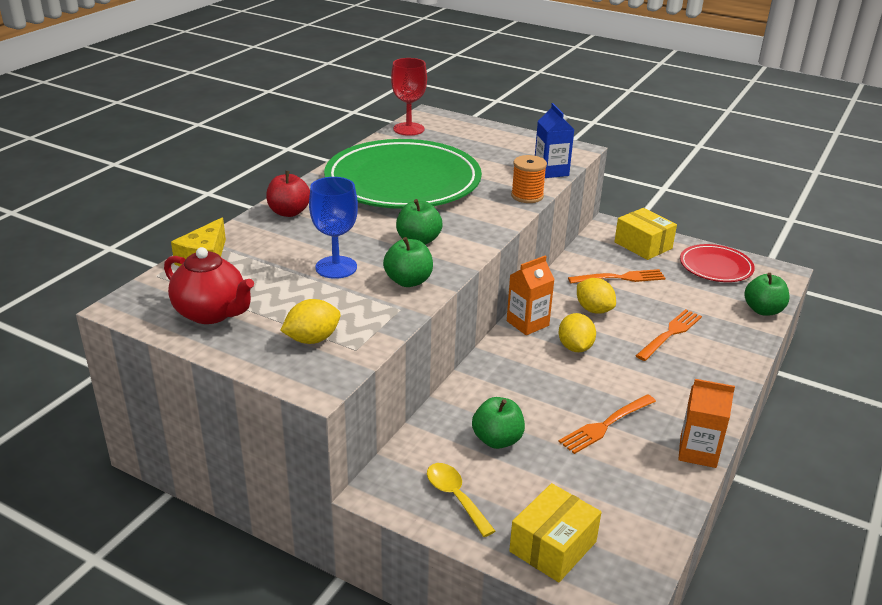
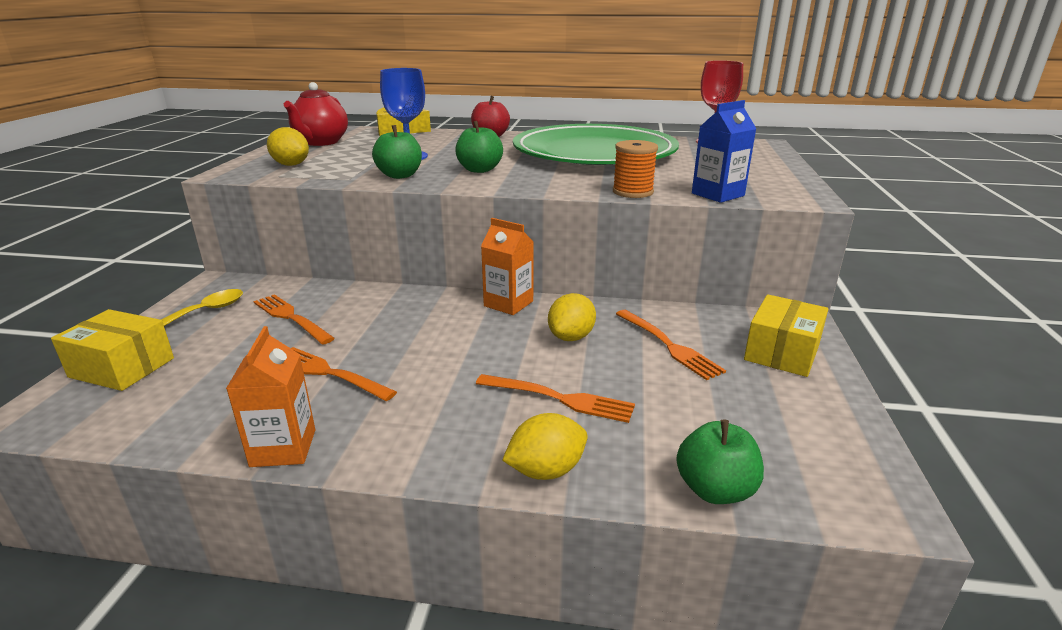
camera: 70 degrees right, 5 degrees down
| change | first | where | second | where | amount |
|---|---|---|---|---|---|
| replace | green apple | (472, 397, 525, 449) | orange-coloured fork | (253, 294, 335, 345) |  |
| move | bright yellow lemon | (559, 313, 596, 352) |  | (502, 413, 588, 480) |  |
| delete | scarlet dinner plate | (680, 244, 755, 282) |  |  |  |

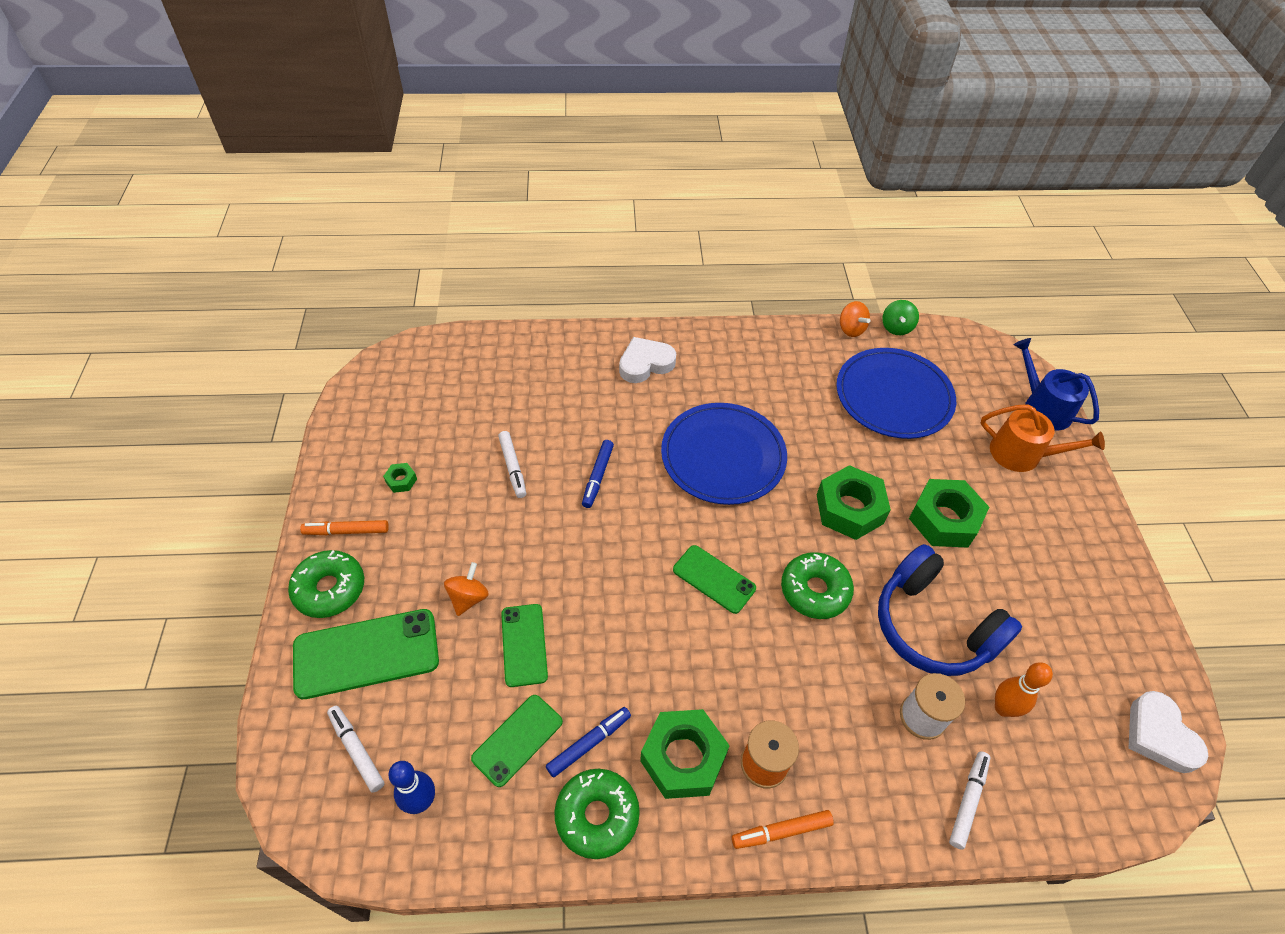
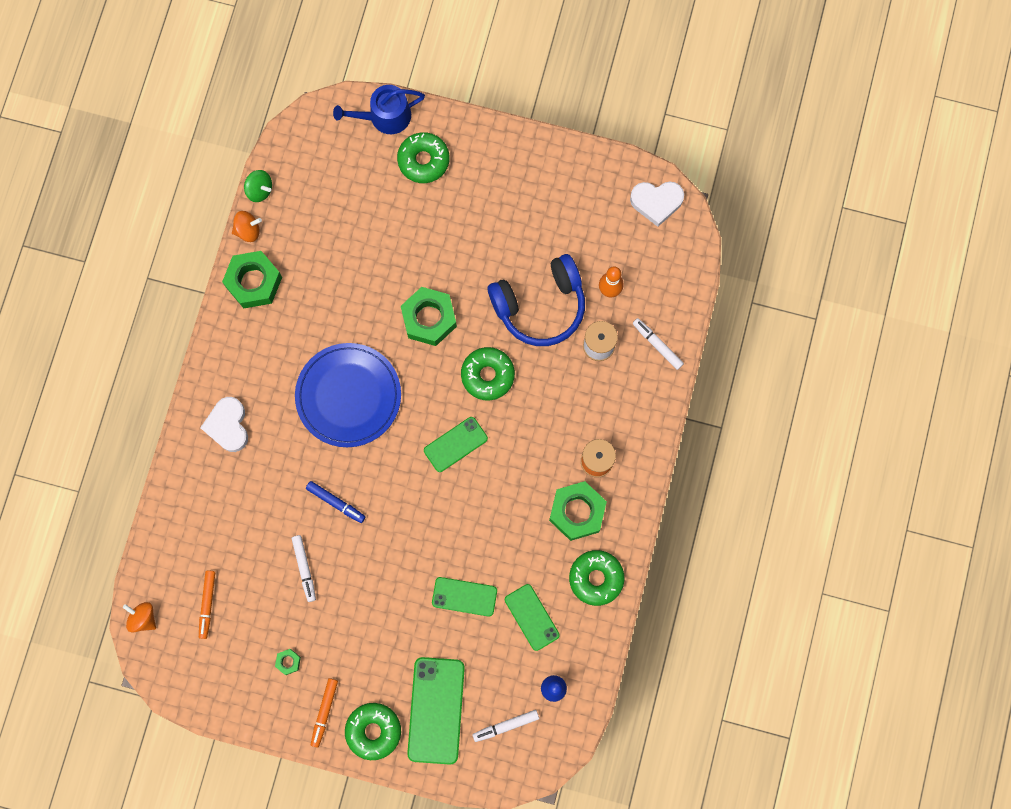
camera: 70 degrees left, 25 degrees up
| change | first | where | second | where | amount |
|---|---|---|---|---|---|
| move | orange-coloured whirligig | (444, 562, 489, 616) |  | (123, 602, 156, 632) |  |
| rotate | pure white felt pen | (498, 431, 526, 498) |  | (292, 535, 316, 602) | 75 degrees clockwise |
| delete | royal blue felt pen | (546, 707, 631, 778) |  |  |  |
| move | orange-coloured felt pen | (732, 810, 834, 849) |  | (199, 570, 215, 639) |  |
| delete | royal blue dinner plate | (836, 348, 956, 439) |  |  |  |
| move | green hex nut | (909, 479, 989, 547) |  | (222, 251, 282, 308) |  |
| replace | orange-coloured watering pot | (980, 404, 1105, 472) | green doughnut | (397, 132, 450, 183) |  |

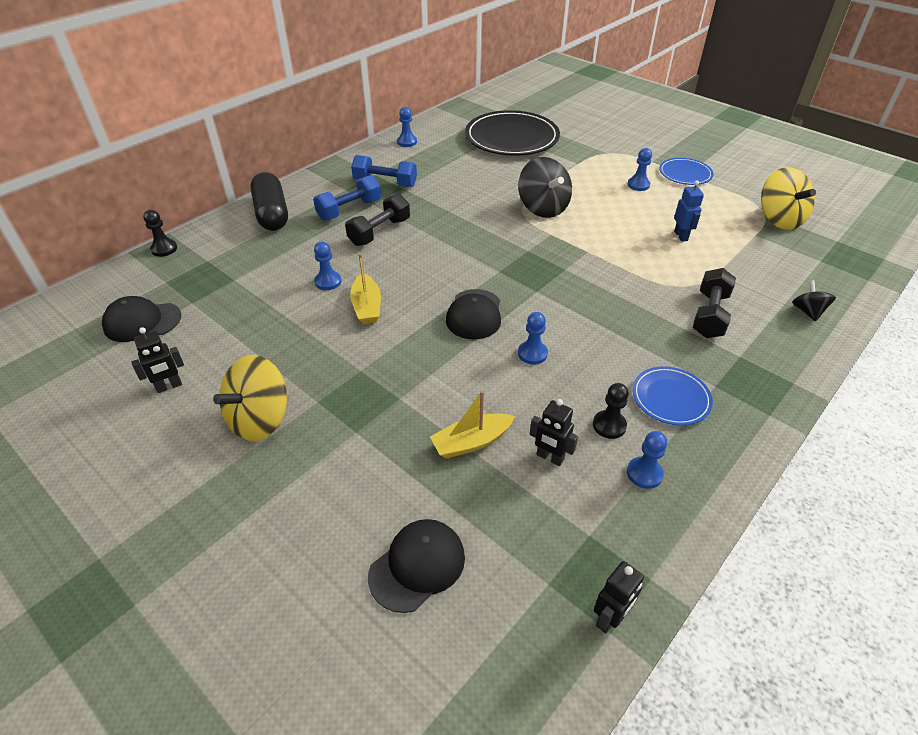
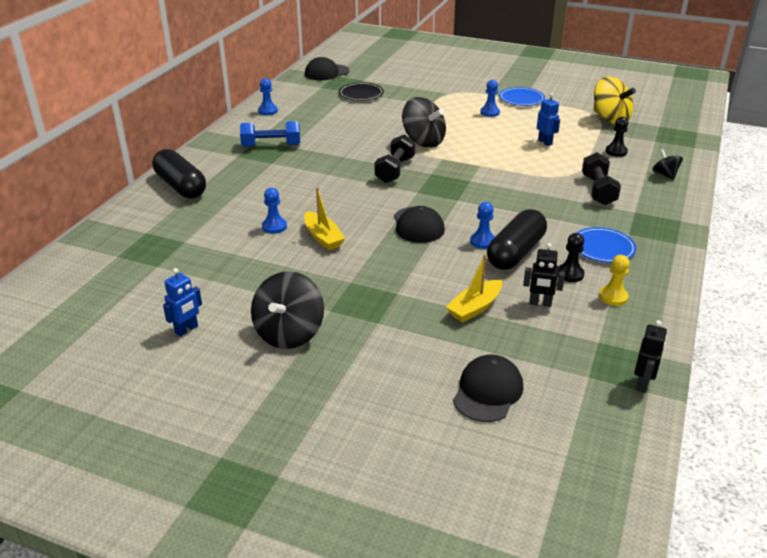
camera: 20 degrees left, 10 degrees down
| change | first | where | second | where | amount |
|---|---|---|---|---|---|
| move | jet-black cap | (102, 296, 181, 342) |  | (305, 57, 349, 80) |  |
| recolor | jet-black robot | (131, 327, 184, 393) | royal blue robot | (163, 268, 202, 337) |  |
| move | jet-black game pawn | (143, 210, 177, 257) |  | (606, 117, 628, 157) |  |
| recolor | bright yellow whirligig | (213, 355, 287, 441) | jet-black whirligig | (251, 271, 324, 349) |  |
| delete | royal blue dumbbell | (313, 175, 381, 221) |  |  |  |
| move | jet-black dumbbell | (345, 194, 410, 246) |  | (374, 134, 415, 183) |  |
| resize | jet-black dinner plate | (465, 110, 560, 156) |  | (339, 82, 384, 101) | x0.52 |
| recolor | royal blue game pawn | (627, 431, 667, 489) | bright yellow game pawn | (599, 255, 630, 306) |  |
| insert |  |  | jet-black capsule | (487, 209, 547, 270) |  |

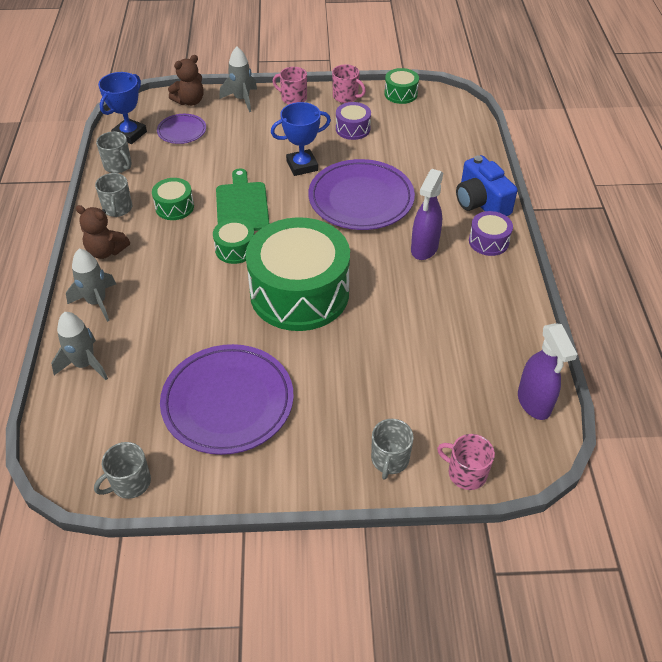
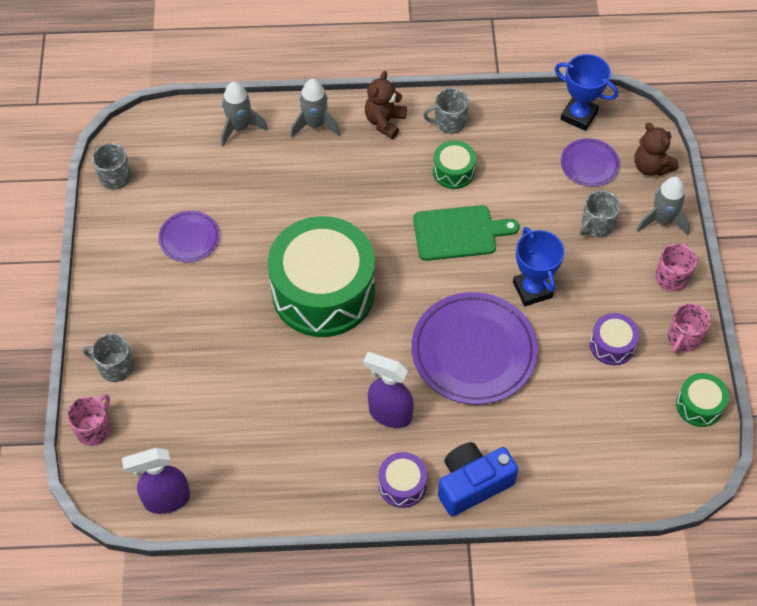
camera: 90 degrees right, 10 degrees up
| change | first | where | second | where | amount |
|---|---|---|---|---|---|
| move | gray mug | (96, 131, 132, 173) |  | (580, 191, 620, 238) |  |
| resize | royal purple dinner plate | (160, 344, 294, 455) |  | (158, 211, 220, 262) | x0.51 |
| delete | green drum | (213, 219, 254, 264) |  |  |  |

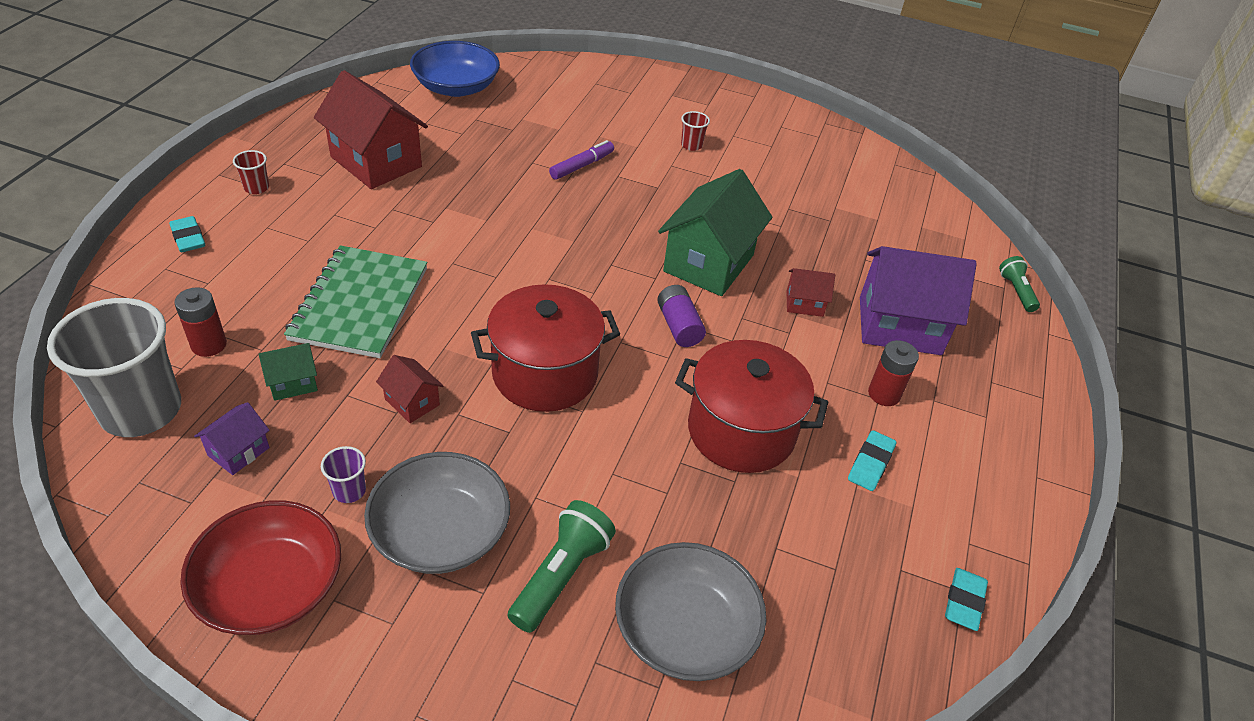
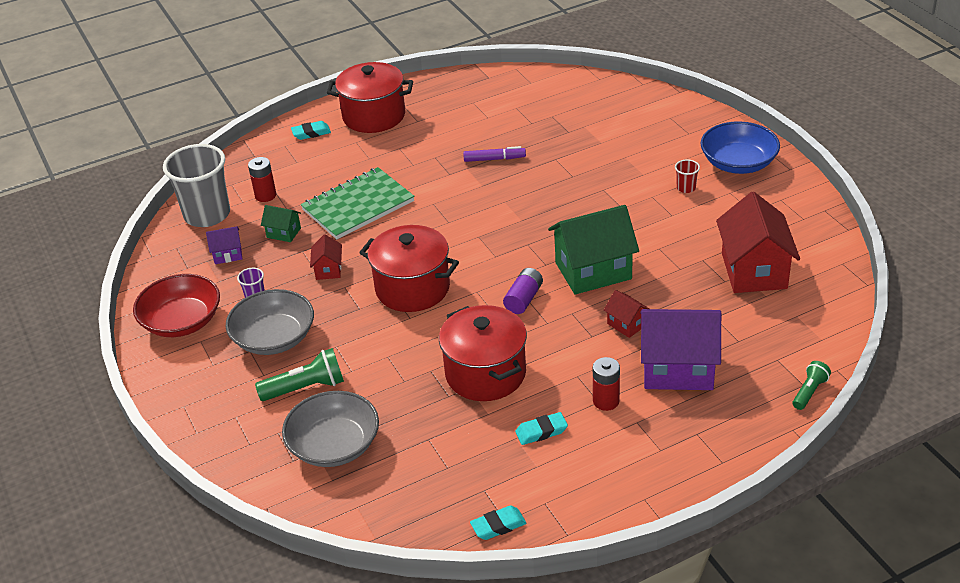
camera: 50 degrees right, 5 degrees down
| change | first | where | second | where | amount |
|---|---|---|---|---|---|
| rotate | turquoise pencil eraser | (169, 216, 205, 252) |  | (291, 121, 331, 140) | 60 degrees clockwise |
| replace | scarlet cup | (233, 150, 269, 194) | scarlet cooking pot | (327, 62, 413, 133) |  |
| move | scarlet house | (314, 70, 428, 189) |  | (716, 192, 800, 293) |  |
| move | royal blue serving bowl | (410, 41, 500, 97) |  | (701, 121, 780, 174) |  |
| move | royal purple felt pen | (549, 140, 614, 180) |  | (463, 146, 526, 162) |  |
| rotate | royal purple house | (860, 246, 977, 355) |  | (640, 309, 721, 390) | 45 degrees counterclockwise |

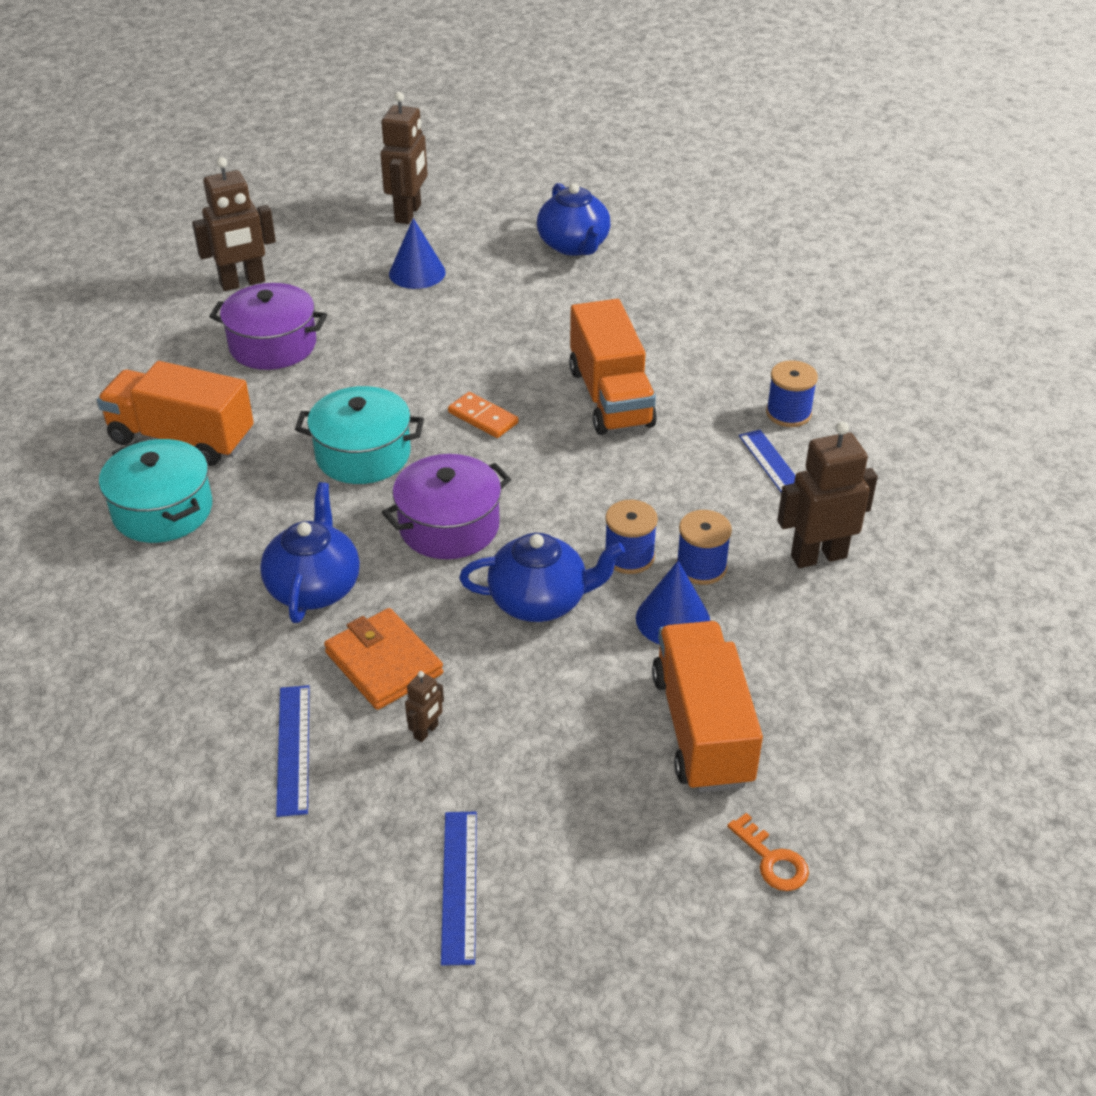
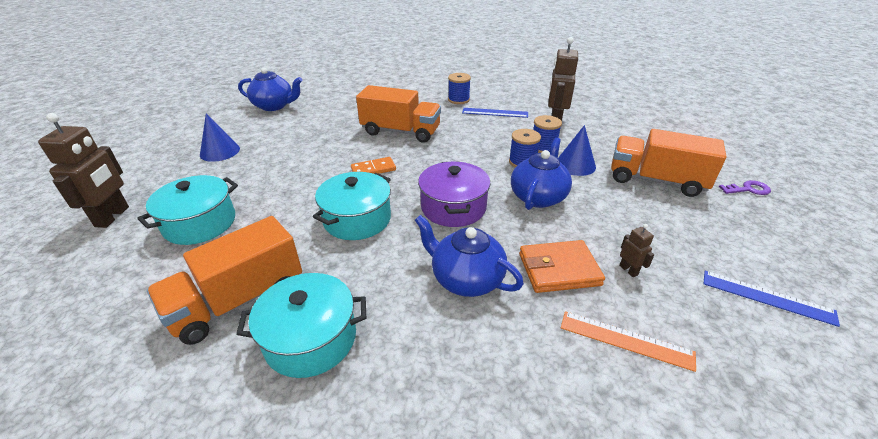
camera: 60 degrees left, 5 degrees down
| change | first | where | second | where | amount |
|---|---|---|---|---|---|
| recolor | royal purple cooking pot | (209, 283, 327, 370) | turquoise cooking pot | (137, 175, 238, 245) |  |
| recolor | royal blue measuring stick | (276, 685, 309, 817) | orange-coloured measuring stick | (561, 311, 696, 372) |  |
| delete | brown robot | (380, 92, 427, 224) |  |  |  |
| recolor | orange-coloured key | (727, 813, 809, 891) | royal purple key | (719, 180, 771, 195) |  |

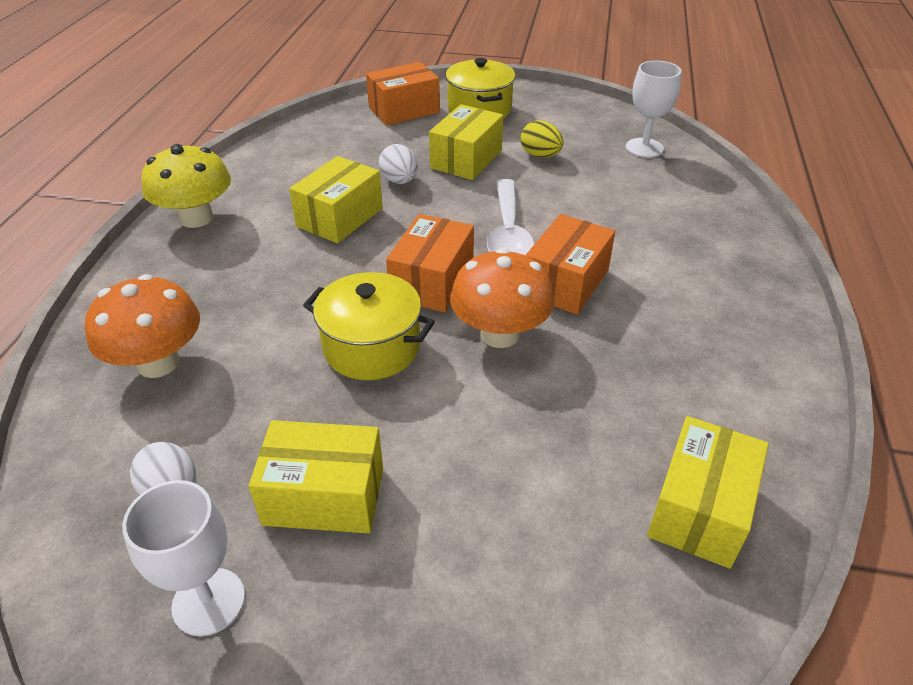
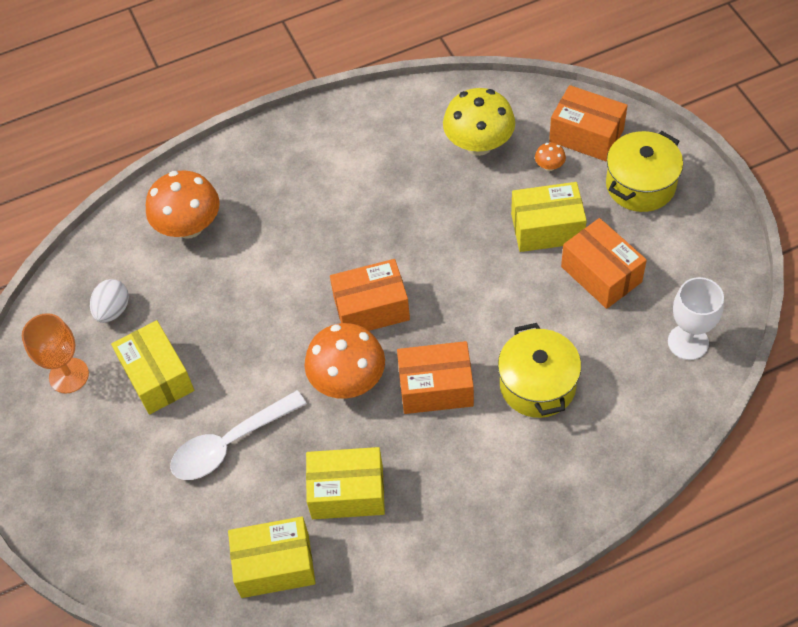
camera: 60 degrees right, 15 degrees up
| change | first | where | second | where | amount |
|---|---|---|---|---|---|
| recolor | pure white wine glass | (122, 480, 245, 636) | orange-coloured wine glass | (22, 313, 89, 394) |  |
| move | bright yellow toadstool | (141, 144, 231, 228) |  | (443, 88, 515, 156) |  |
| move | bright yellow package | (289, 156, 383, 243) |  | (306, 447, 385, 519) |  |
| move | bright yellow cooking pot | (303, 272, 435, 380) |  | (498, 323, 581, 418) |  |
| delete | pure white toy egg | (379, 144, 418, 184) |  |  |  |
| move | pure white teaspoon | (487, 179, 534, 255) |  | (170, 390, 307, 480) |  |
| replace | bright yellow toy egg | (521, 120, 564, 158) | orange-coloured package | (561, 218, 647, 309) |  |
| insert |  |  | orange-coloured toadstool | (535, 142, 566, 171) |  |

